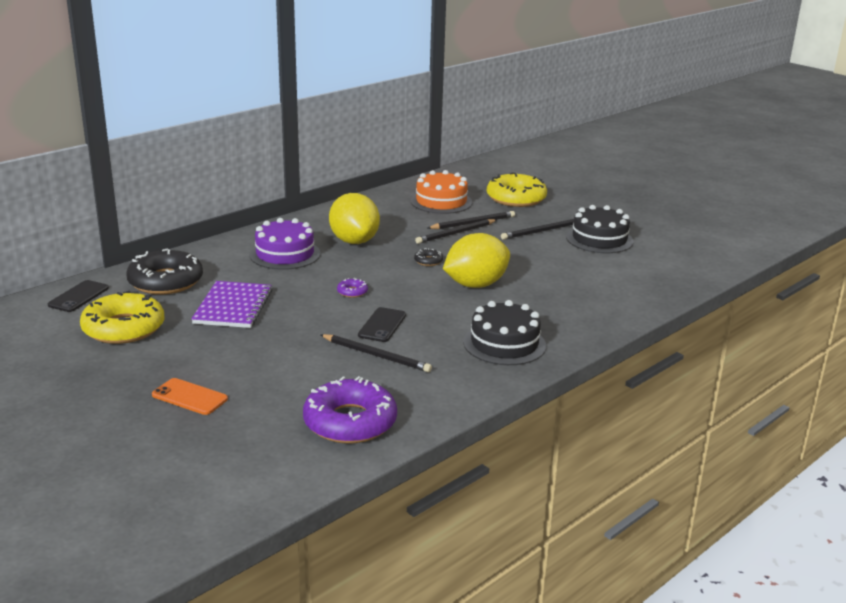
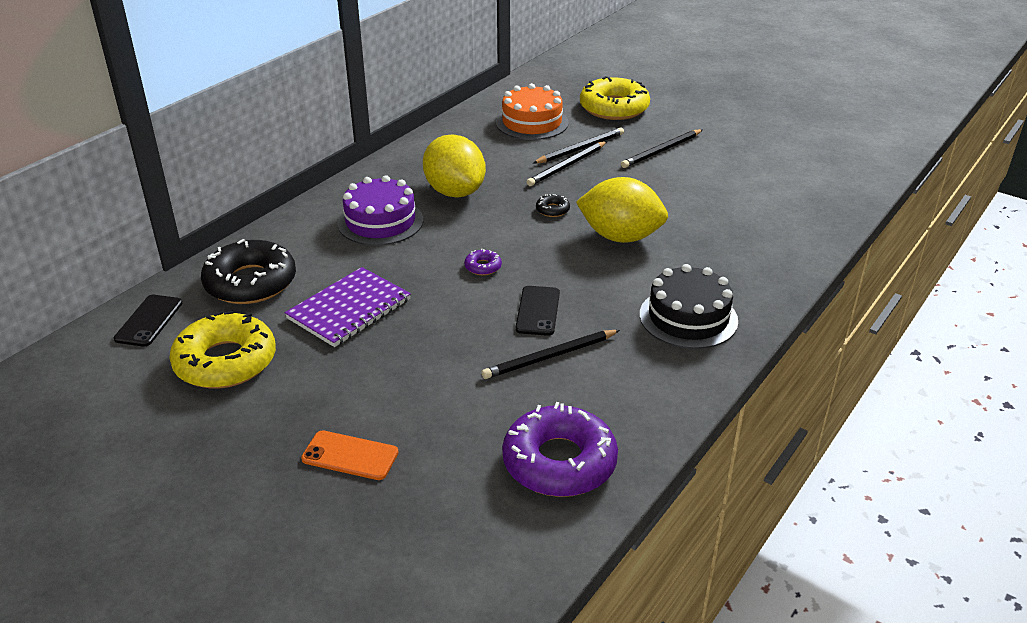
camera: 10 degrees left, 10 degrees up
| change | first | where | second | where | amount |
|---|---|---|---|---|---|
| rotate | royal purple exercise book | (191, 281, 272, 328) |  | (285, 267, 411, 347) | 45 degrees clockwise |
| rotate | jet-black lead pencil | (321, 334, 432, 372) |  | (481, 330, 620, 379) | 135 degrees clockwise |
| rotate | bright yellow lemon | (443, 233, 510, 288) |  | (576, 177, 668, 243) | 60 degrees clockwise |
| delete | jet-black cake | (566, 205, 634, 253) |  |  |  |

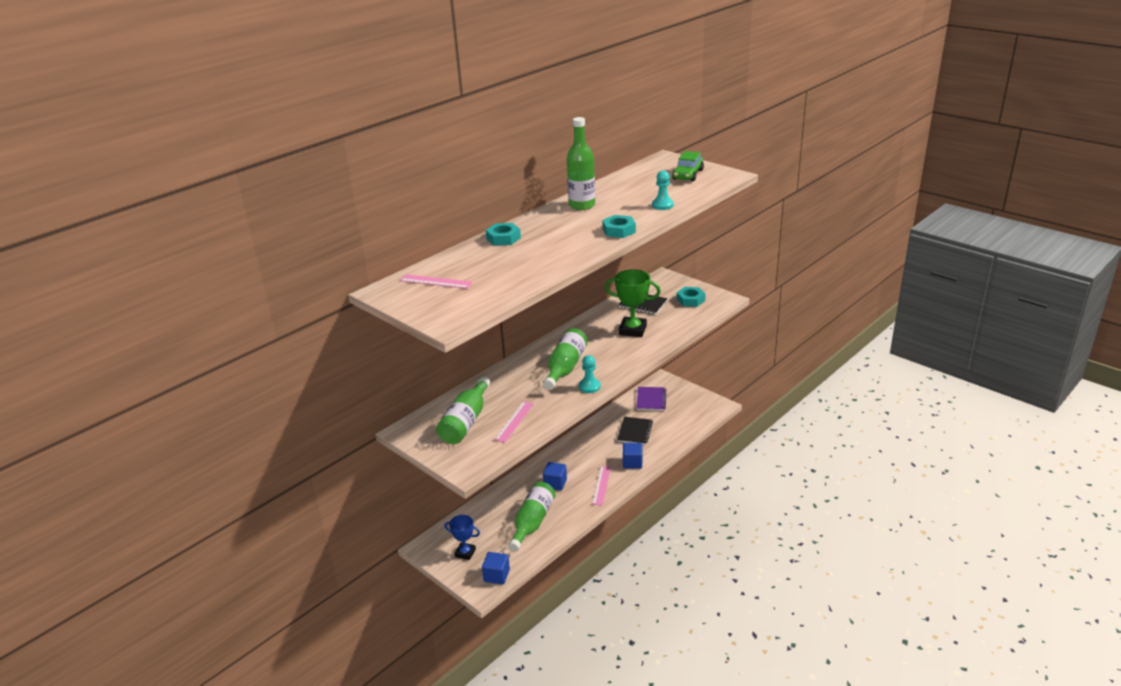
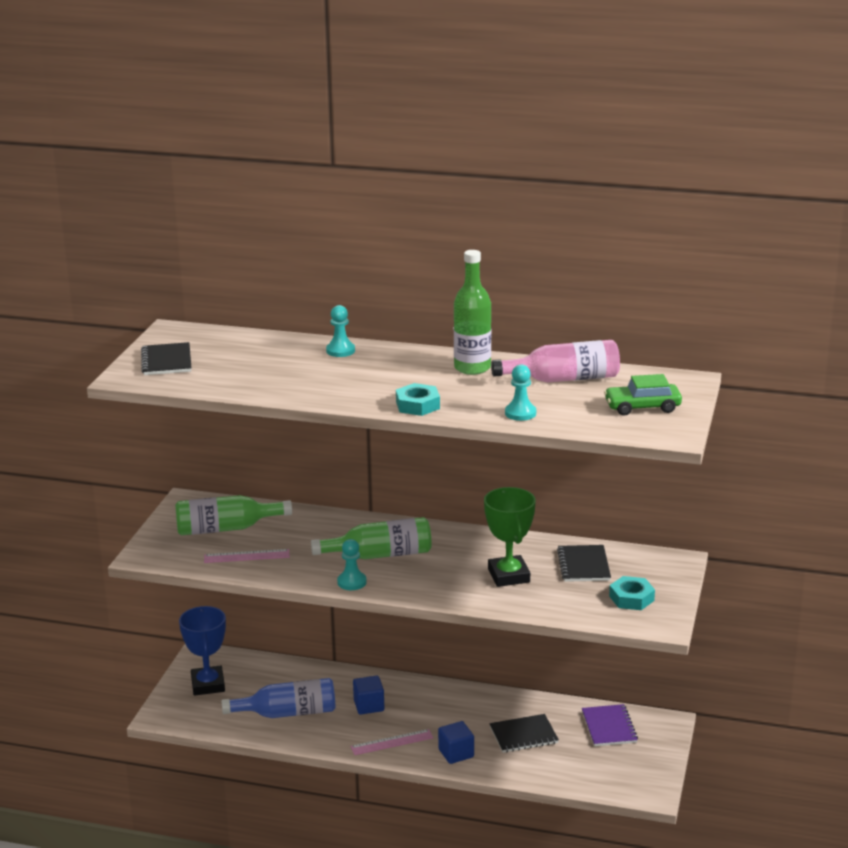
camera: 60 degrees right, 5 degrees down
| change | first | where | second | where | amount |
|---|---|---|---|---|---|
| delete | rose-pink measuring stick | (400, 274, 473, 289) |  |  |  |
| resize | royal blue prize cup | (445, 515, 480, 560) |  | (179, 606, 226, 696) | x1.57 |
| delete | royal blue block | (482, 552, 510, 585) |  |  |  |
| replace | turquoise hex nut | (486, 223, 521, 246) | turquoise game pawn | (326, 305, 355, 357) |  |
| recolor | green bottle | (508, 482, 556, 552) | royal blue bottle | (221, 678, 335, 718) |  |
| rotate | royal purple exercise book | (636, 387, 666, 411) |  | (582, 704, 638, 746) | 75 degrees counterclockwise |
| insert |  |  | jet-black exercise book | (141, 342, 191, 375) |  |
| insert |  |  | rose-pink bottle | (491, 340, 620, 383) |  |

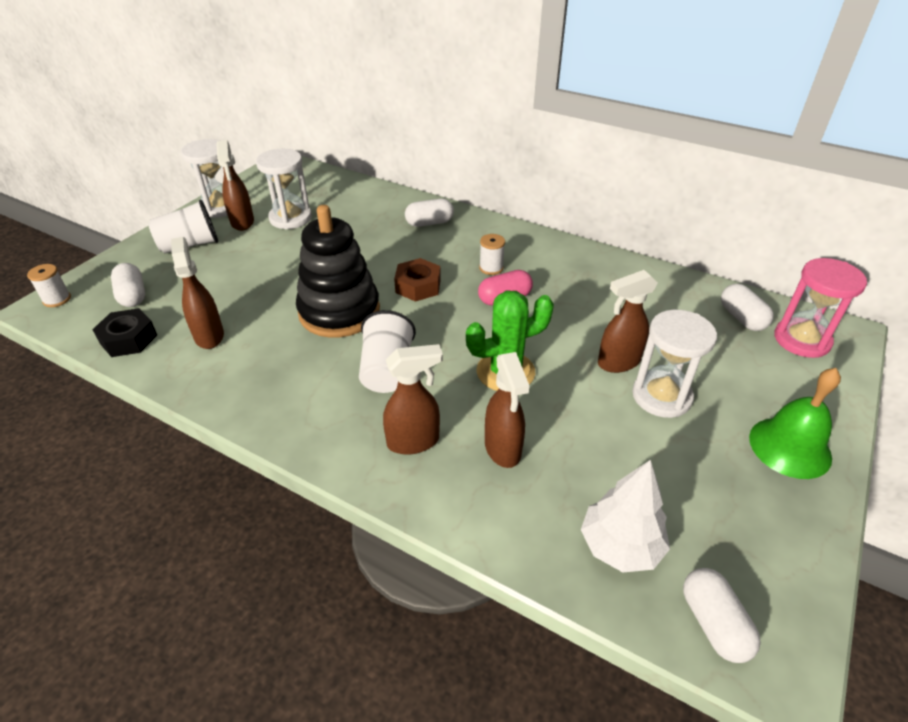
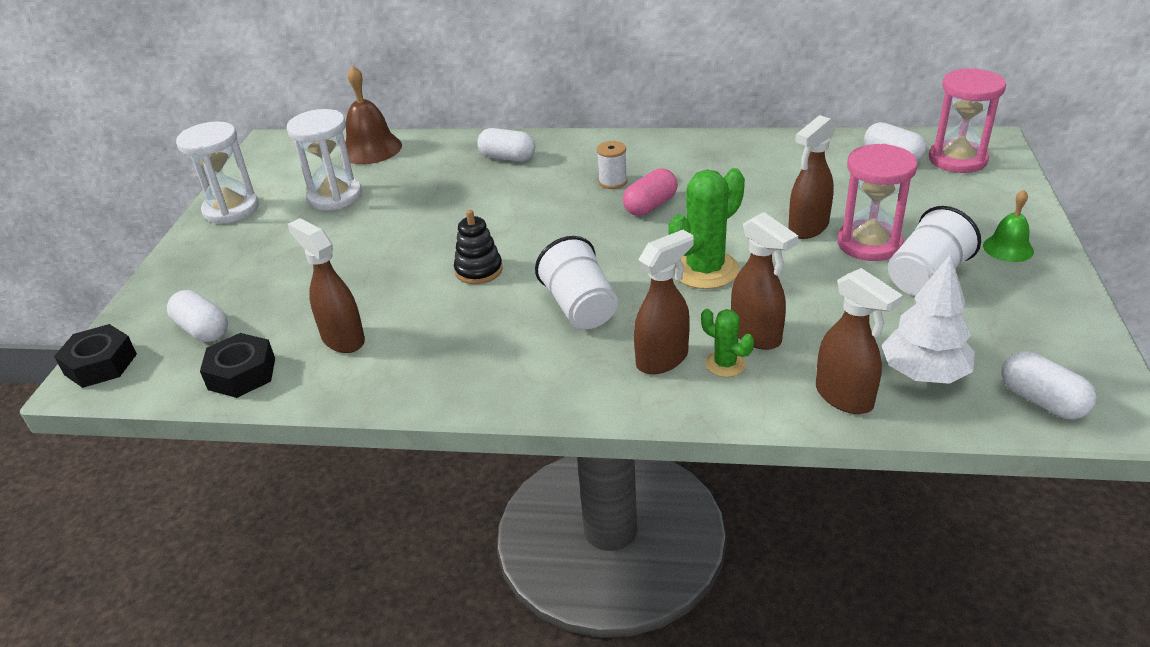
camera: 20 degrees left, 5 degrees down
| change | first | where | second | where | amount |
|---|---|---|---|---|---|
| replace | pure white bobbin | (27, 264, 71, 307) | jet-black hex nut | (54, 324, 137, 388) |  |
| move | pure white cup | (148, 200, 218, 254) |  | (888, 206, 981, 296) |  |
| move | brown sprayer | (217, 140, 254, 231) |  | (816, 268, 903, 414) |  |
| resize | jet-black ring stacker | (296, 205, 380, 338) |  | (454, 210, 503, 284) | x0.48 |
| delete | brown hex nut | (394, 258, 441, 302) |  |  |  |
| rotate | pure white capsule | (405, 199, 454, 227) |  | (477, 128, 535, 162) | 60 degrees clockwise |
| recolor | pure white sand timer | (632, 310, 717, 418) | rose-pink sand timer | (837, 144, 918, 261) |  |
| resize | green school bell | (749, 368, 841, 479) |  | (983, 190, 1034, 262) | x0.60 |
| insert |  |  | brown school bell | (340, 65, 402, 164) |  |
| insert |  |  | green cactus | (701, 309, 754, 377) |  |

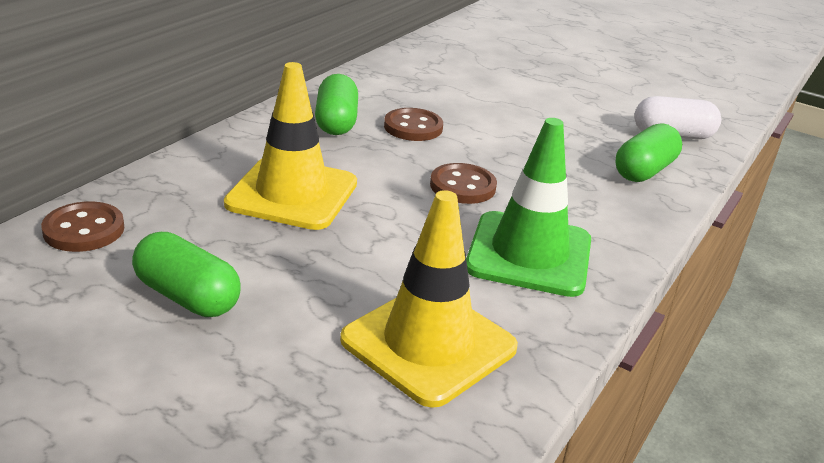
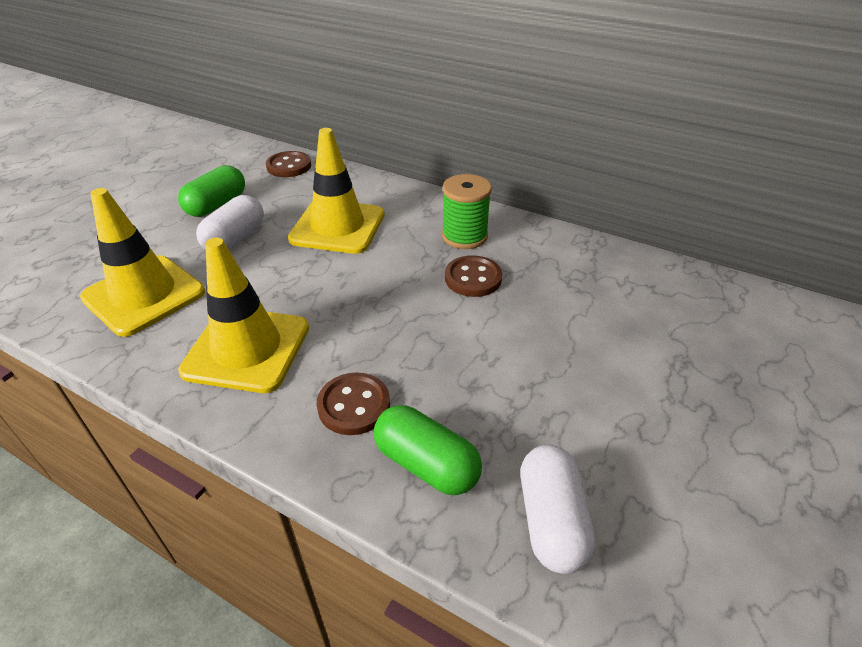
camera: 90 degrees right, 10 degrees up
| change | first | where | second | where | amount |
|---|---|---|---|---|---|
| replace | green capsule | (315, 74, 358, 135) | green bobbin | (442, 174, 492, 249) |  |
| move | brown shirt button | (430, 163, 497, 204) |  | (317, 372, 390, 435) |  |
| recolor | green traffic cone | (466, 118, 591, 297) | bright yellow traffic cone | (178, 238, 309, 393) |  |
| insert |  |  | pure white capsule | (196, 195, 264, 250) |  |

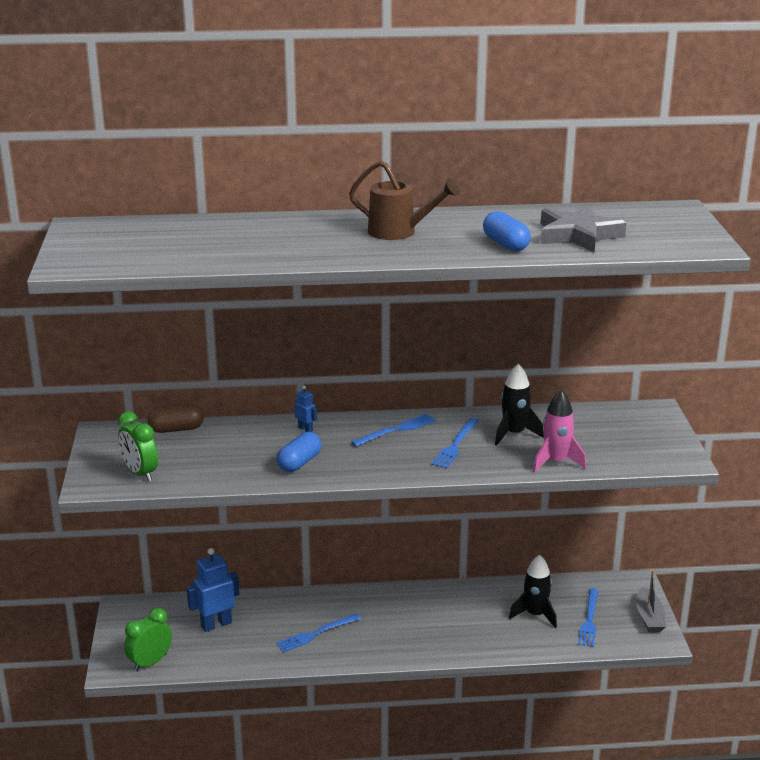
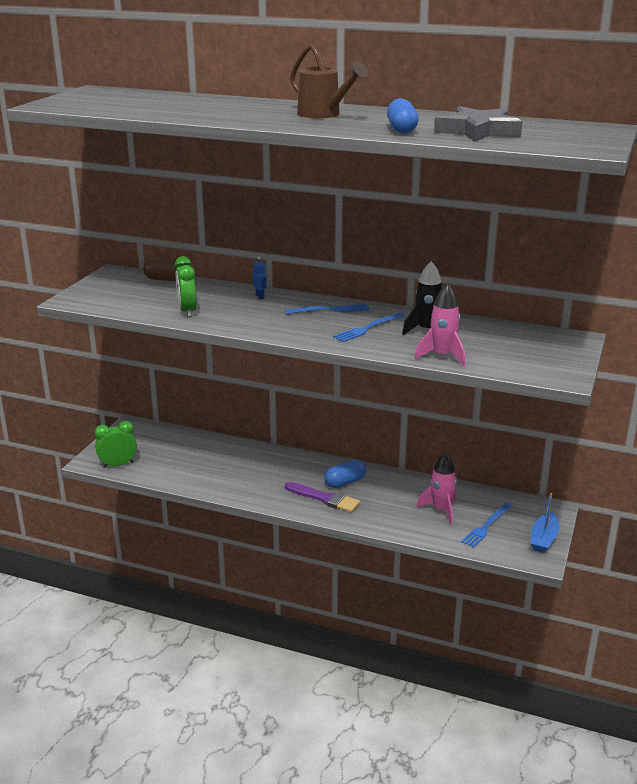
camera: 25 degrees right, 0 degrees up
| change | first | where | second | where | amount |
|---|---|---|---|---|---|
| move | green clock | (118, 411, 158, 481) |  | (175, 256, 197, 317) |  |
| delete | royal blue robot | (187, 548, 239, 632) |  |  |  |
| delete | royal blue fork | (276, 614, 361, 653) |  |  |  |
| move | royal blue capsule | (277, 432, 322, 472) |  | (324, 460, 366, 488) |  |
| recolor | jet-black spaceship | (509, 555, 557, 628) | rose-pink spaceship | (416, 453, 457, 525) |  |
| recolor | gray sailboat | (636, 570, 666, 633) | royal blue sailboat | (530, 493, 559, 553) |  |
| insert |  |  | royal purple brush | (285, 482, 360, 513) |  |

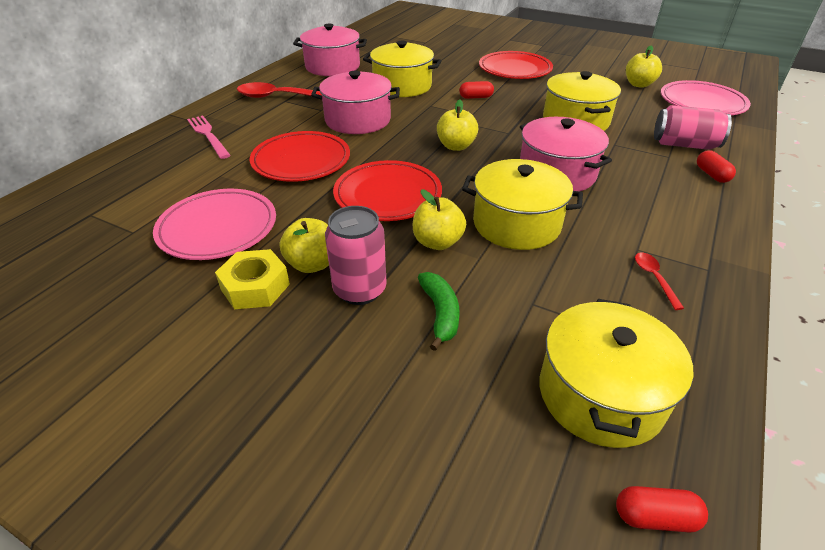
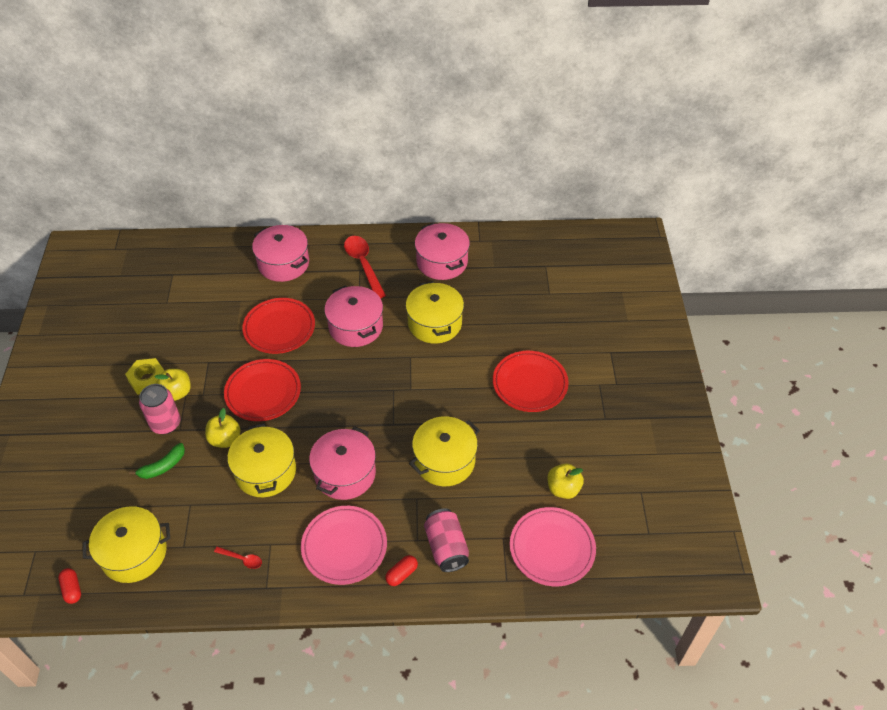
camera: 60 degrees right, 10 degrees up
| change | first | where | second | where | amount |
|---|---|---|---|---|---|
| move | rose-pink dinner plate | (153, 189, 276, 260) |  | (301, 506, 387, 585) |  |
| replace | rose-pink fork | (187, 115, 230, 159) | rose-pink cooking pot | (252, 225, 309, 282) |  |
| delete | bright yellow apple | (437, 100, 478, 151) |  |  |  |
| delete | scarlet capsule | (459, 81, 494, 99) |  |  |  |
| rotate | scarlet teaspoon | (635, 253, 684, 310) |  | (214, 546, 262, 569) | 60 degrees clockwise |

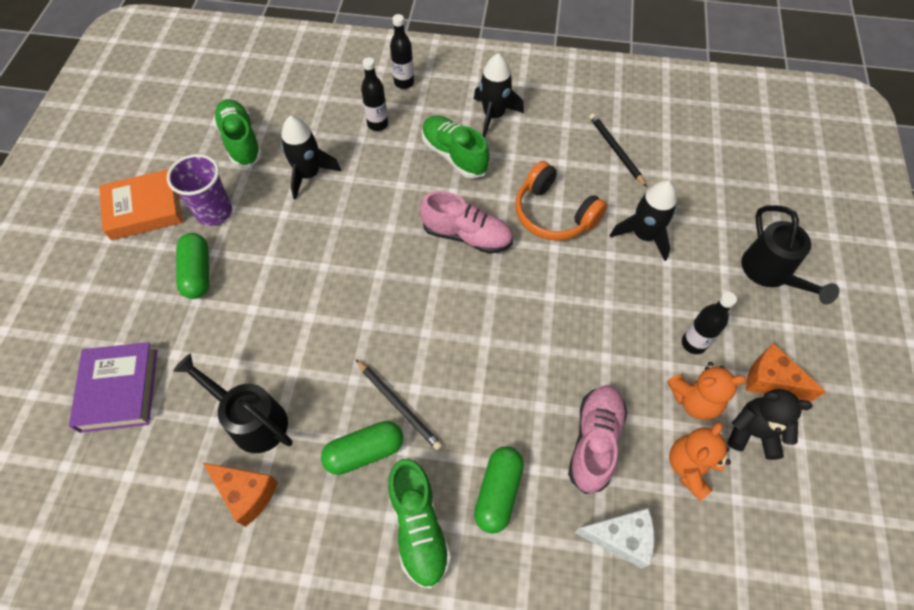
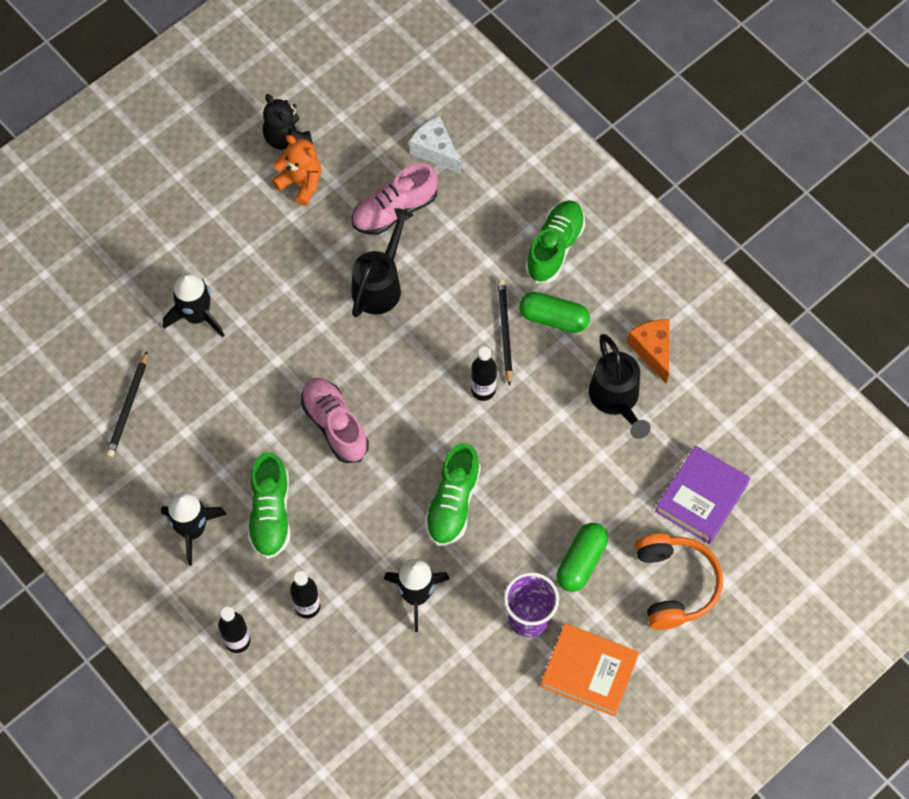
camera: 140 degrees left, 5 degrees up
| change | first | where | second | where | amount |
|---|---|---|---|---|---|
| move | green lace-up shoe | (213, 99, 262, 167) |  | (425, 443, 481, 546) |  |
| delete | green capsule | (474, 446, 524, 534) |  |  |  |
| move | orange-coloured over-ear headphones | (515, 161, 607, 241) |  | (635, 534, 723, 630) |  |
| delete | orange-coloured teddy | (669, 422, 731, 501) |  |  |  |
| move | jet-black bottle | (682, 292, 737, 354) |  | (471, 347, 497, 401) |  |
| move | jet-black watering pot | (741, 205, 839, 304) |  | (352, 208, 413, 317) |  |
| delete | orange-coloured piece of cheese | (746, 343, 826, 402) |  |  |  |

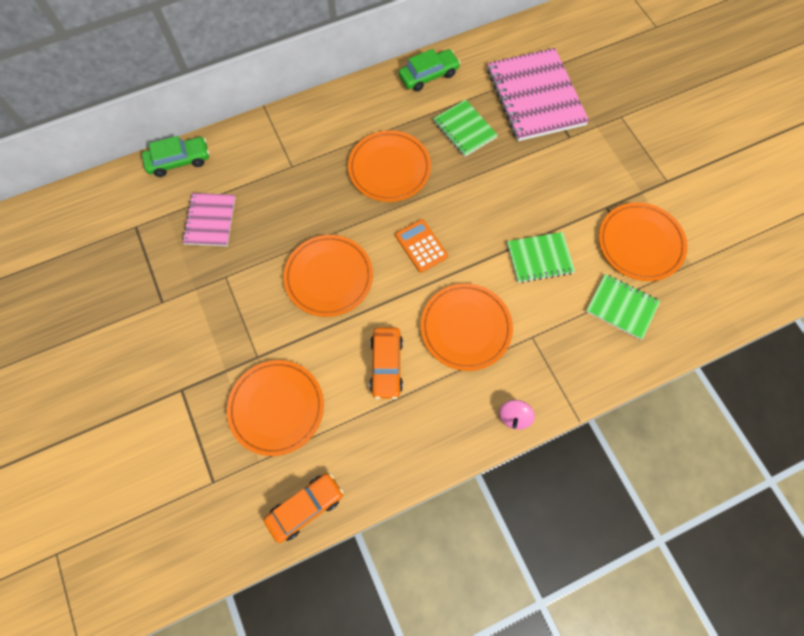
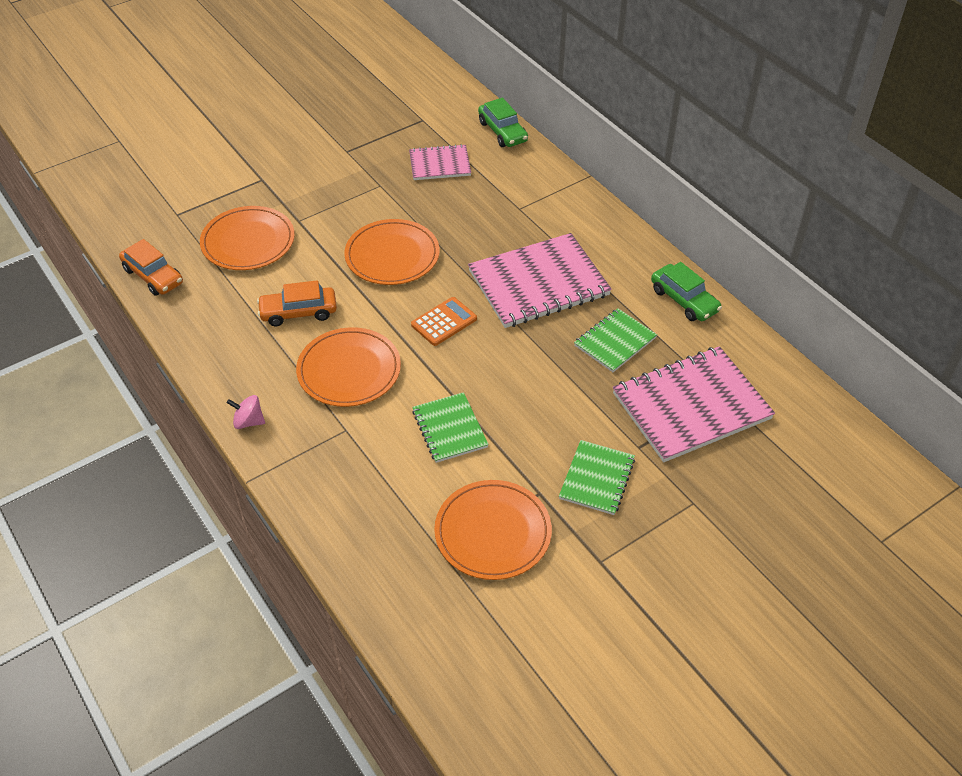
camera: 80 degrees right, 20 degrees down
| change | first | where | second | where | amount |
|---|---|---|---|---|---|
| replace | orange-coloured dinner plate | (348, 130, 431, 202) | rose-pink exercise book | (468, 233, 612, 328) |  |
| move | green exercise book | (586, 274, 660, 340) |  | (559, 440, 635, 515) |  |

